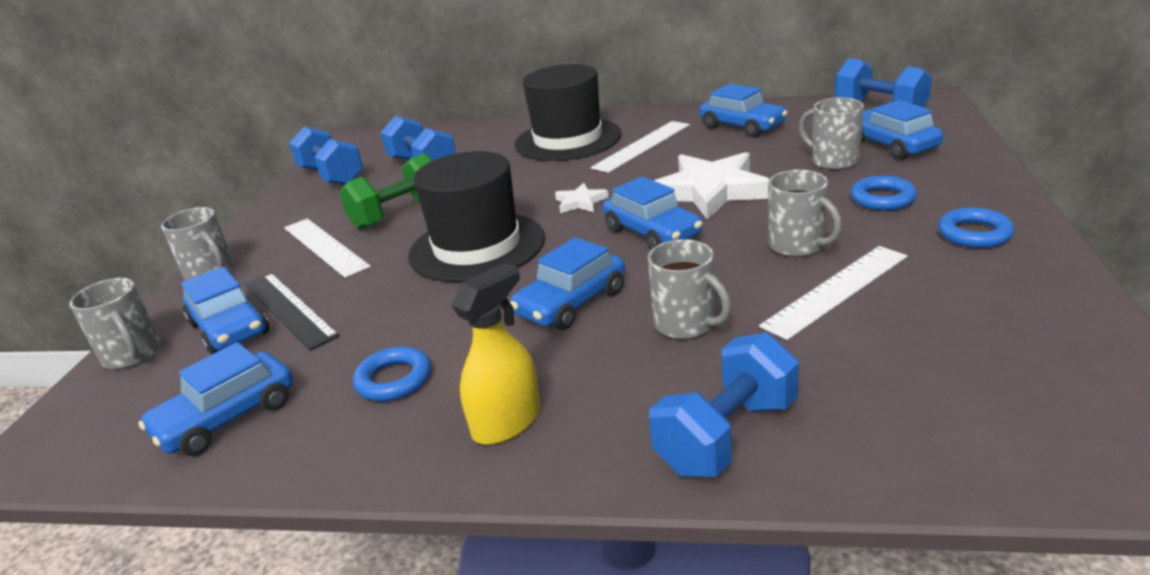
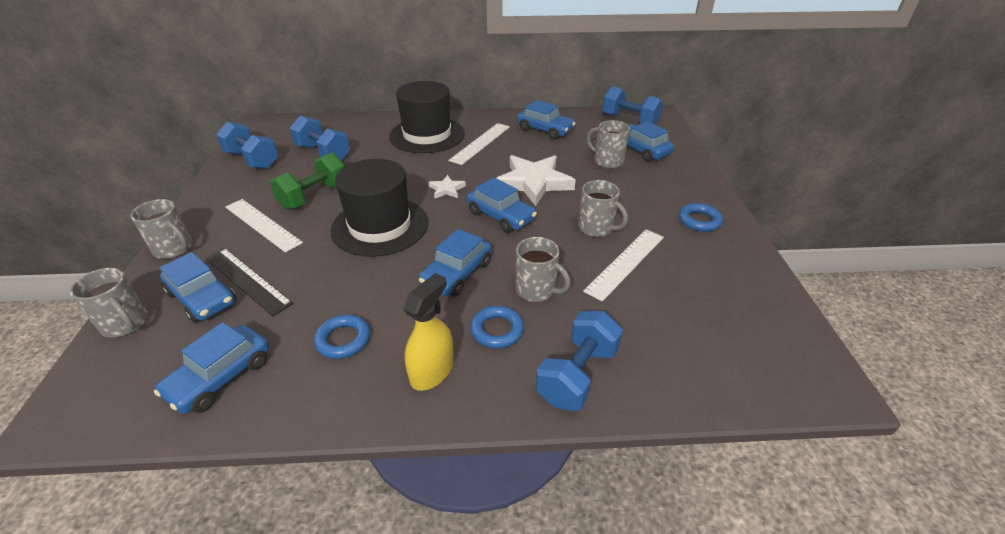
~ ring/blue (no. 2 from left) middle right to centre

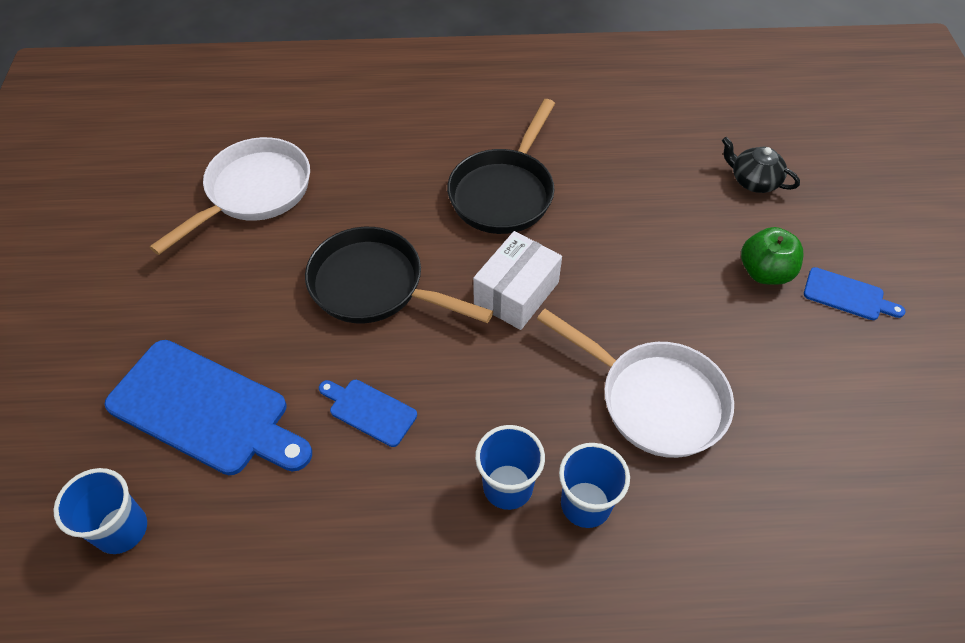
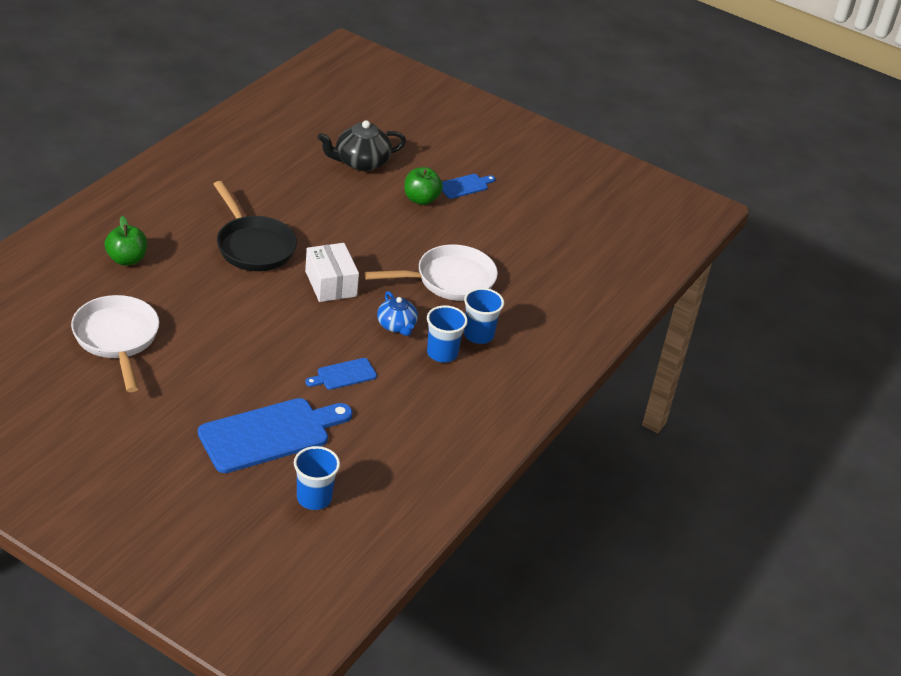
~ tea pot/ebony top right = top centre x1.55
- pan/ebony (no. 1 from left) centre
+ apple/green (no. 1 from left) middle left
+ tea pot/blue centre

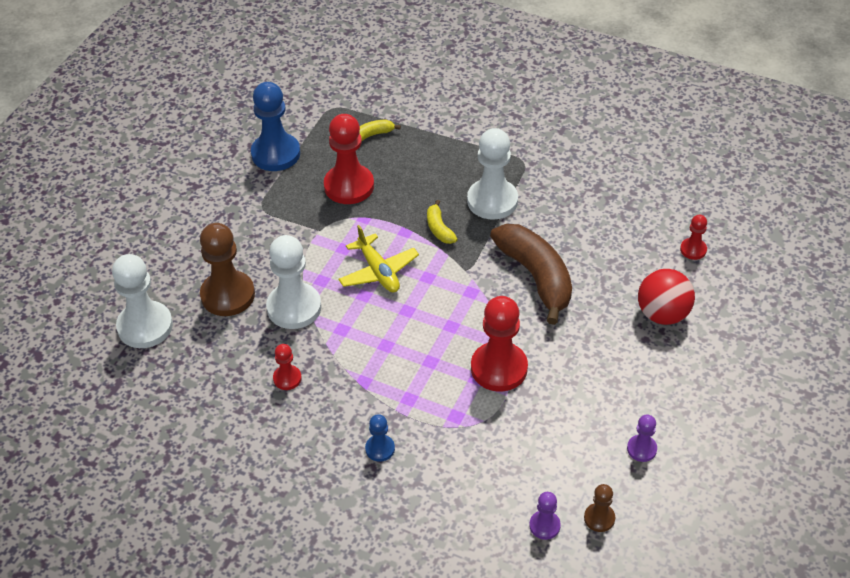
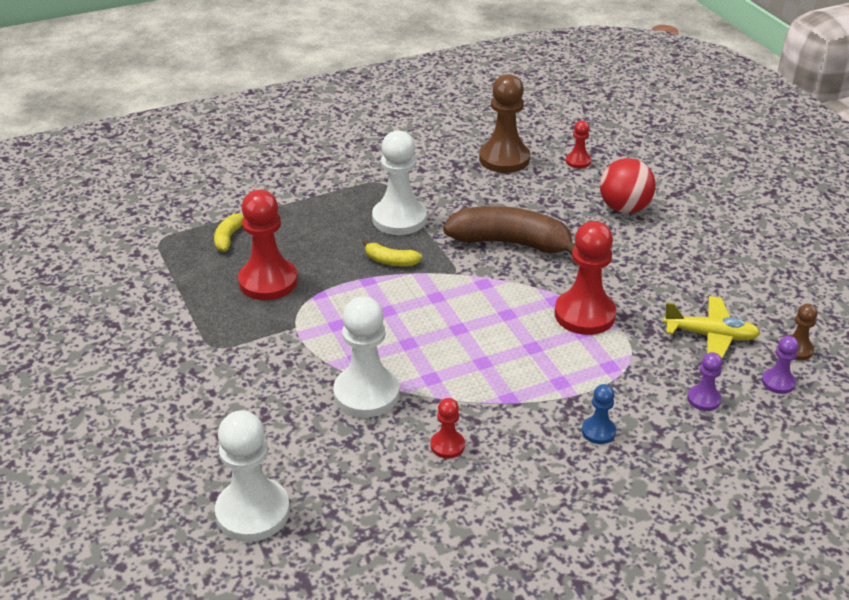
- pawn/blue (no. 1 from left) top left
~ pawn/russet (no. 1 from left) middle left to top centre
~ aeroplane/golden centre to middle right
~ pawn/violet (no. 2 from left in the first image) bottom right to pawn/violet (no. 1 from left) middle right

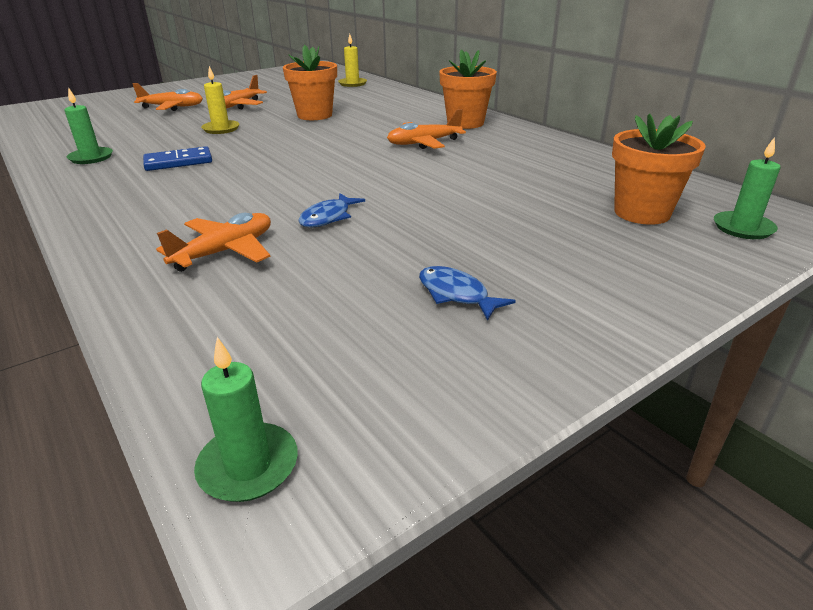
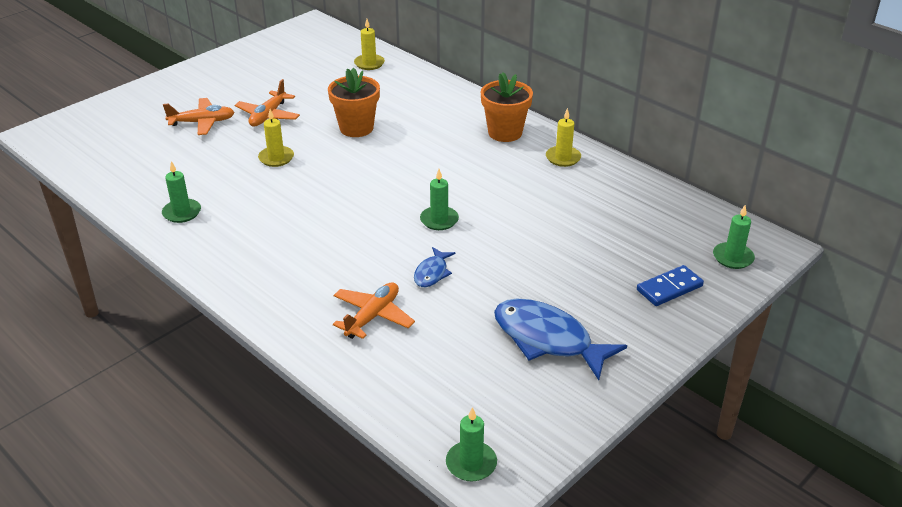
- aeroplane/bright orange (no. 4 from left) top centre
- plant pot/bright orange (no. 3 from left) top right
~ domino/blue top left to middle right
~ fish figure/blue (no. 2 from left) centre = bottom centre x1.99
+ wax candle/golden (no. 3 from left) top centre
+ wax candle/green (no. 2 from left) centre

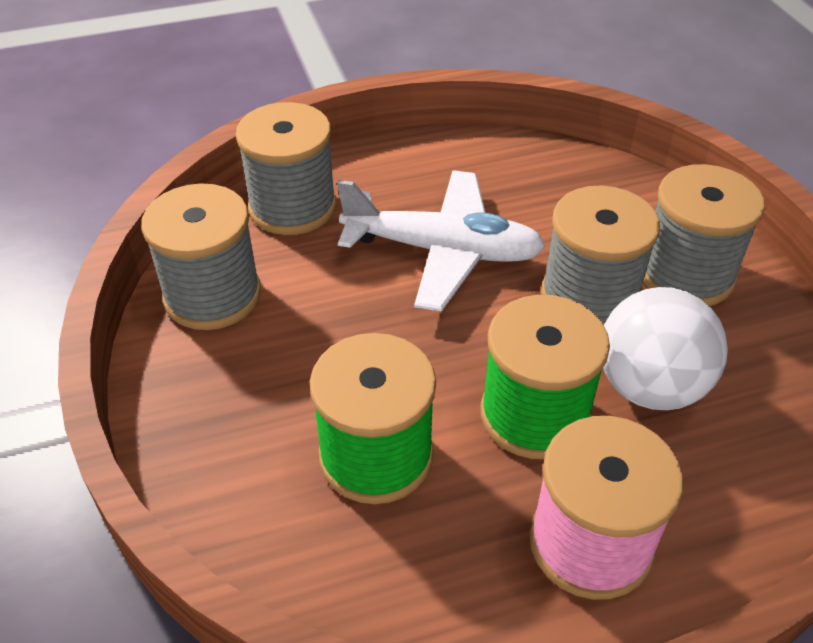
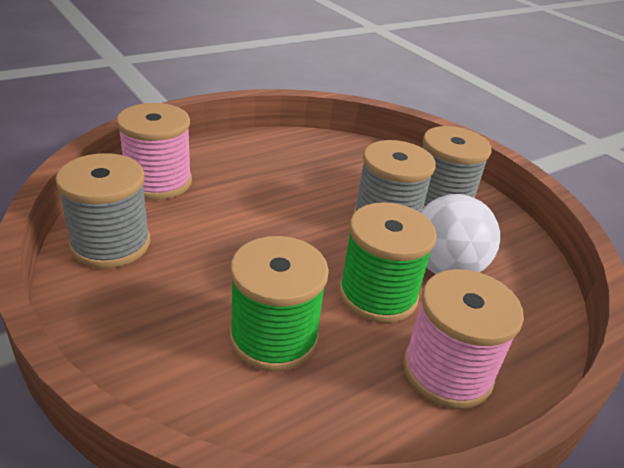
~ spool/gray (no. 2 from left) top centre to spool/rosy (no. 1 from left) top left
- aeroplane/pure white centre

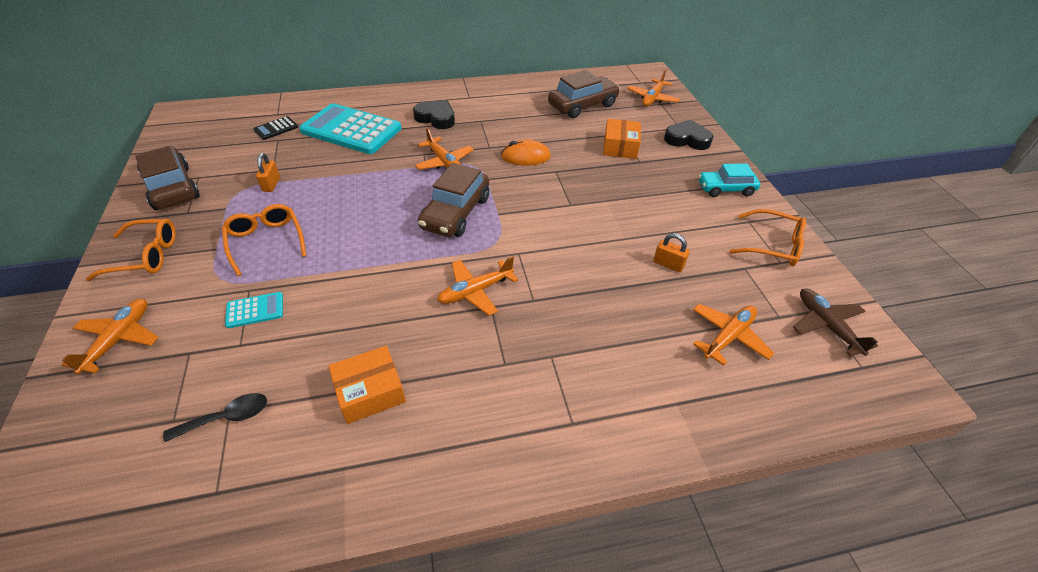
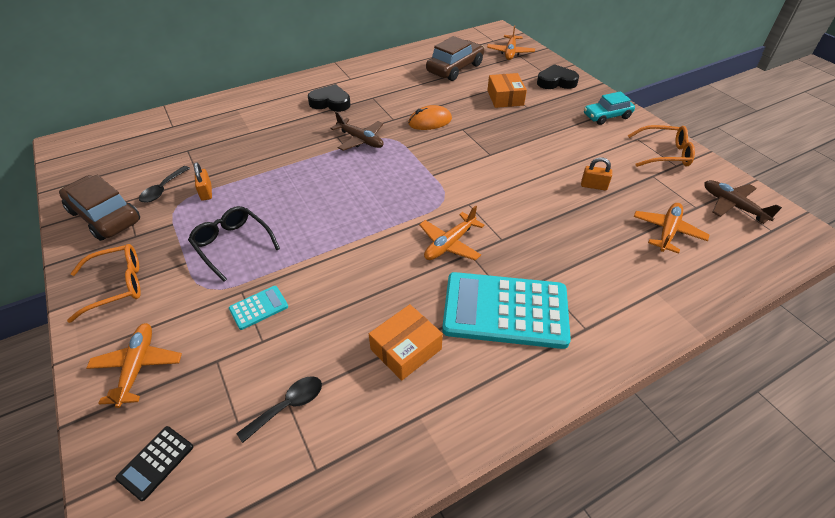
~ adding machine/aqua (no. 2 from left) top centre to centre
~ adding machine/ebony top left to bottom left
~ aeroplane/bright orange (no. 2 from left) top centre to aeroplane/russet (no. 1 from left) top centre
- automobile/russet (no. 2 from left) centre
~ spectacles/bright orange (no. 2 from left) middle left to spectacles/ebony middle left
+ tablespoon/ebony (no. 1 from left) middle left

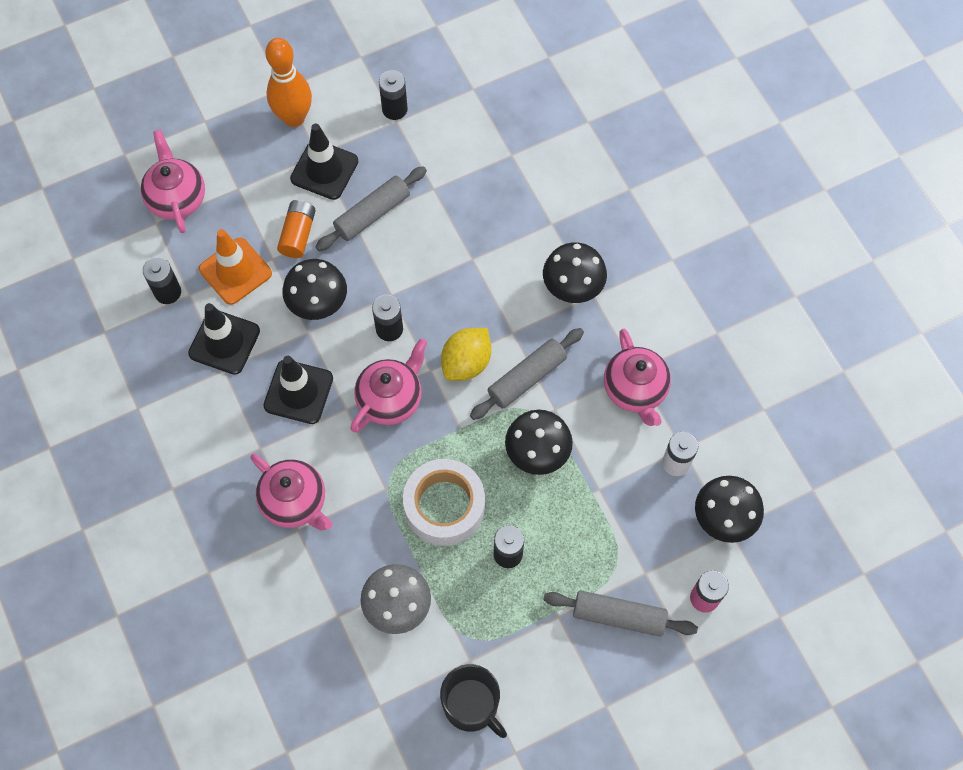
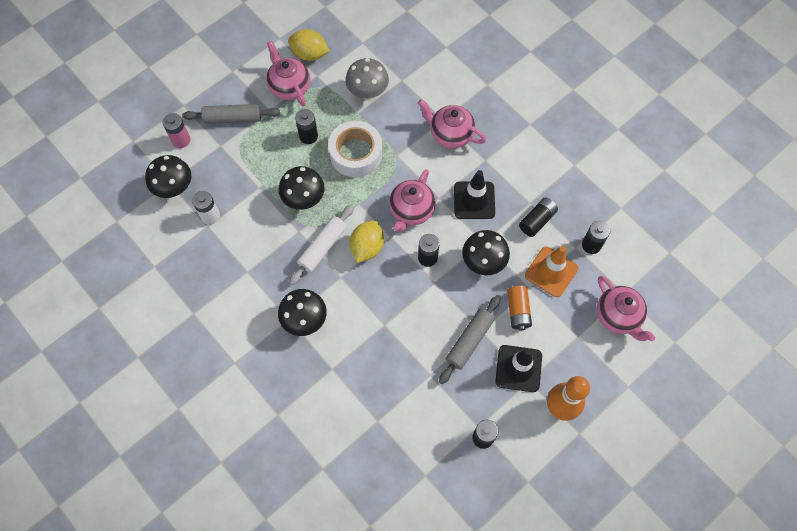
~ safety cone/ebony (no. 1 from left) middle left to battery/ebony (no. 4 from left) middle right
~ dough roller/gray (no. 2 from left) centre to dough roller/pure white centre
~ tea pot/rosy (no. 4 from left in the first image) centre to tea pot/rosy (no. 1 from left) top centre
~ tea mug/ebony bottom centre to lemon/golden (no. 1 from left) top centre

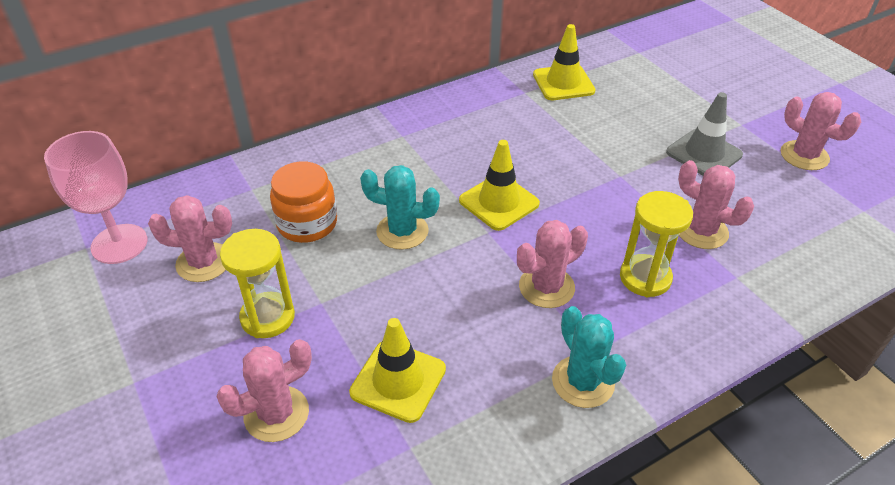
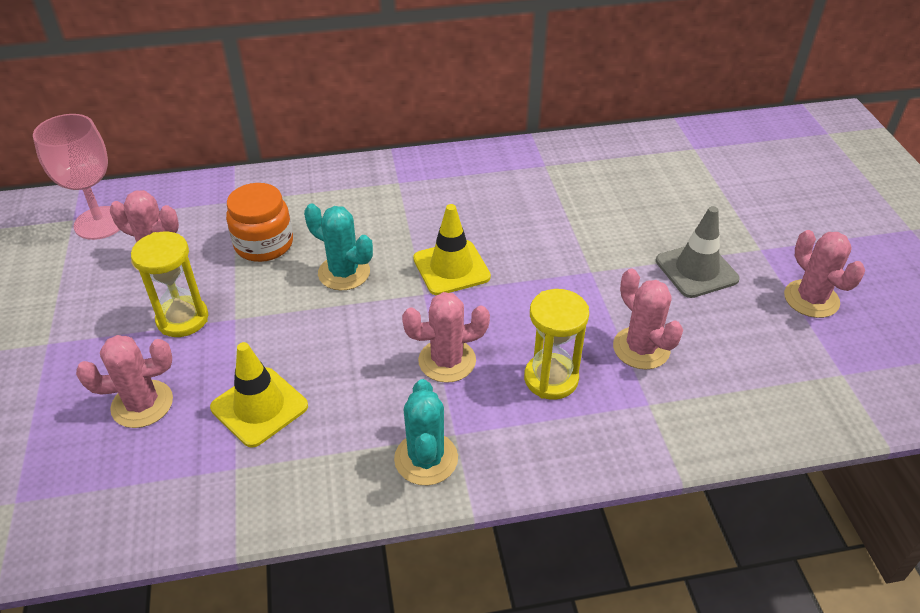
- safety cone/golden (no. 3 from left) top centre

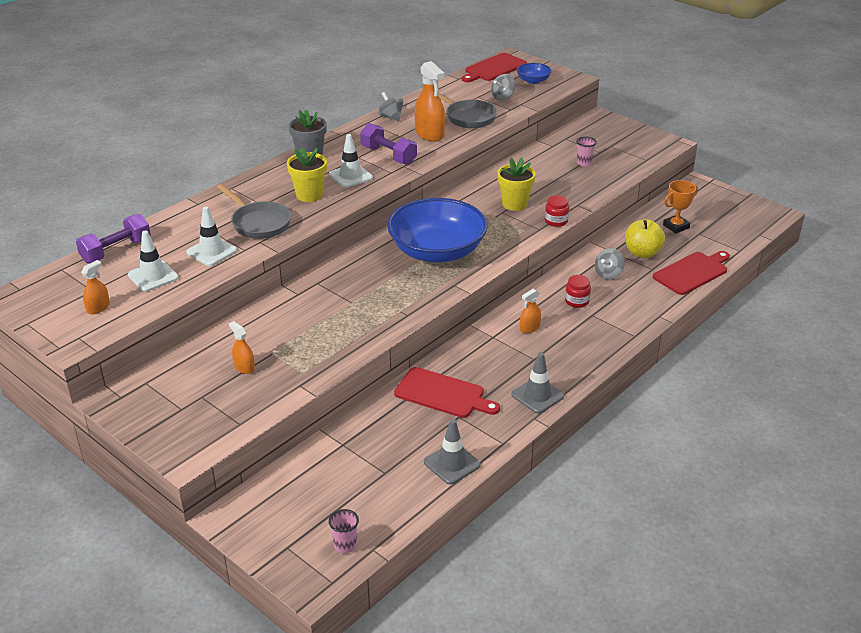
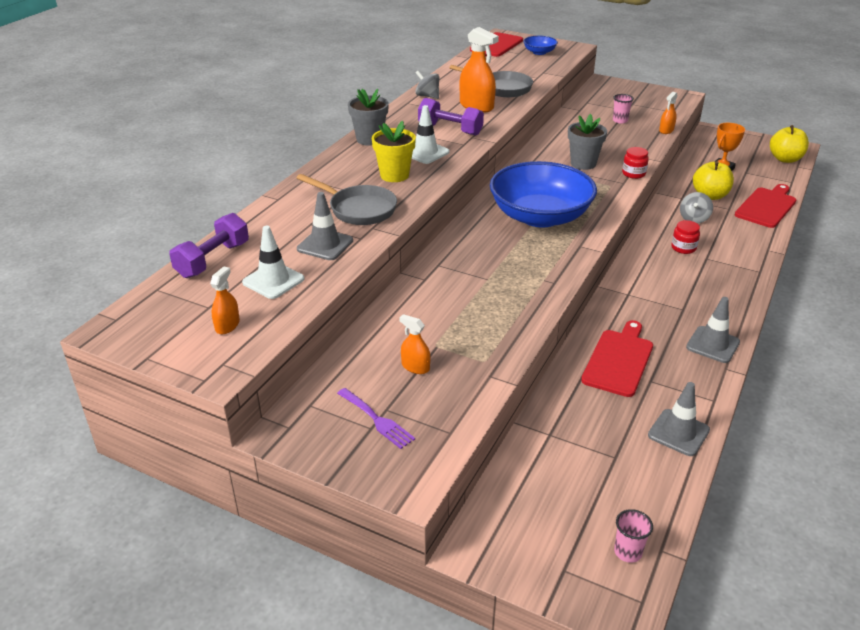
- whirligig/gray (no. 2 from left) top centre
~ plant pot/golden (no. 2 from left) top centre to plant pot/gray (no. 2 from left) top right
~ safety cone/pure white (no. 2 from left) middle left to safety cone/gray (no. 1 from left) centre
~ spray bottle/bright orange (no. 4 from left) centre to top right
~ cutting board/scarlet (no. 1 from left in the first image) centre = middle right 75 degrees counterclockwise
+ apple/golden (no. 2 from left) top right
+ table fork/violet centre

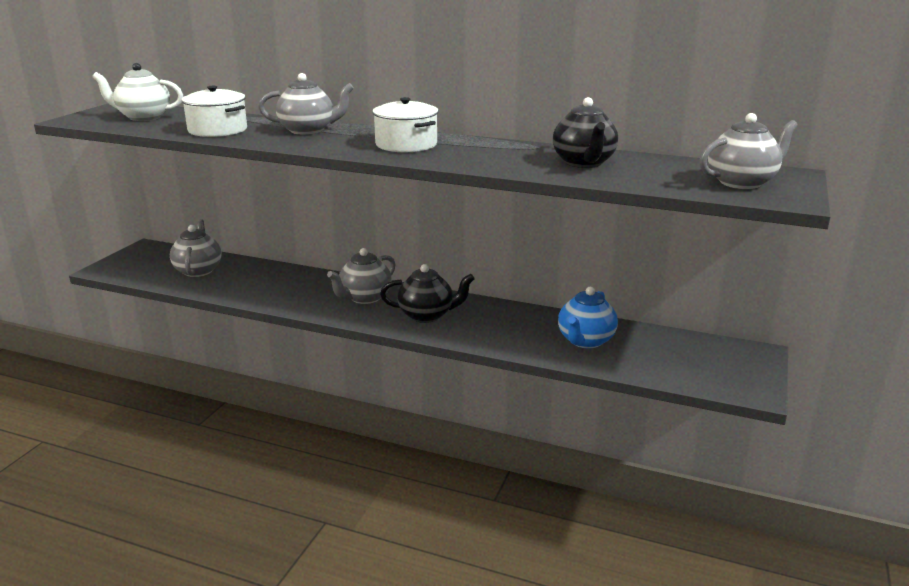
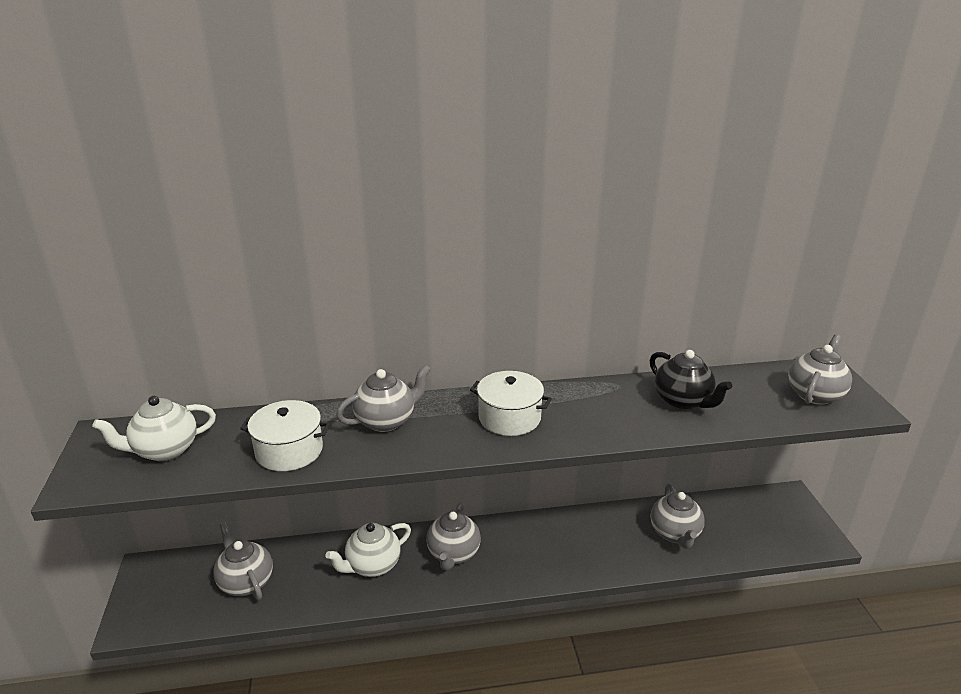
- tea pot/ebony (no. 1 from left) centre
~ tea pot/blue centre to tea pot/gray (no. 4 from left) bottom right
+ tea pot/pure white (no. 2 from left) bottom centre

